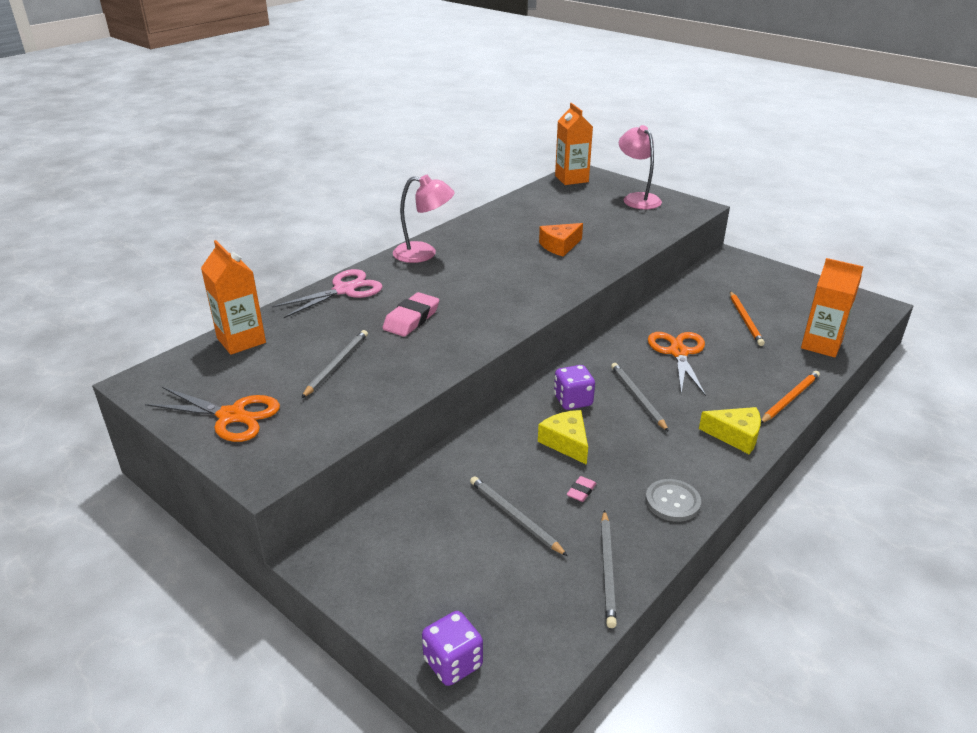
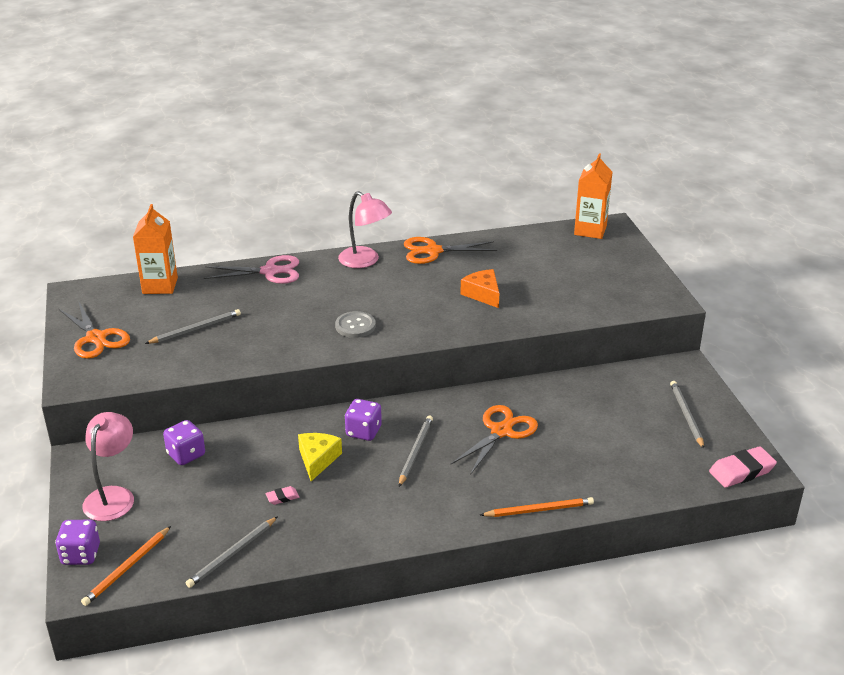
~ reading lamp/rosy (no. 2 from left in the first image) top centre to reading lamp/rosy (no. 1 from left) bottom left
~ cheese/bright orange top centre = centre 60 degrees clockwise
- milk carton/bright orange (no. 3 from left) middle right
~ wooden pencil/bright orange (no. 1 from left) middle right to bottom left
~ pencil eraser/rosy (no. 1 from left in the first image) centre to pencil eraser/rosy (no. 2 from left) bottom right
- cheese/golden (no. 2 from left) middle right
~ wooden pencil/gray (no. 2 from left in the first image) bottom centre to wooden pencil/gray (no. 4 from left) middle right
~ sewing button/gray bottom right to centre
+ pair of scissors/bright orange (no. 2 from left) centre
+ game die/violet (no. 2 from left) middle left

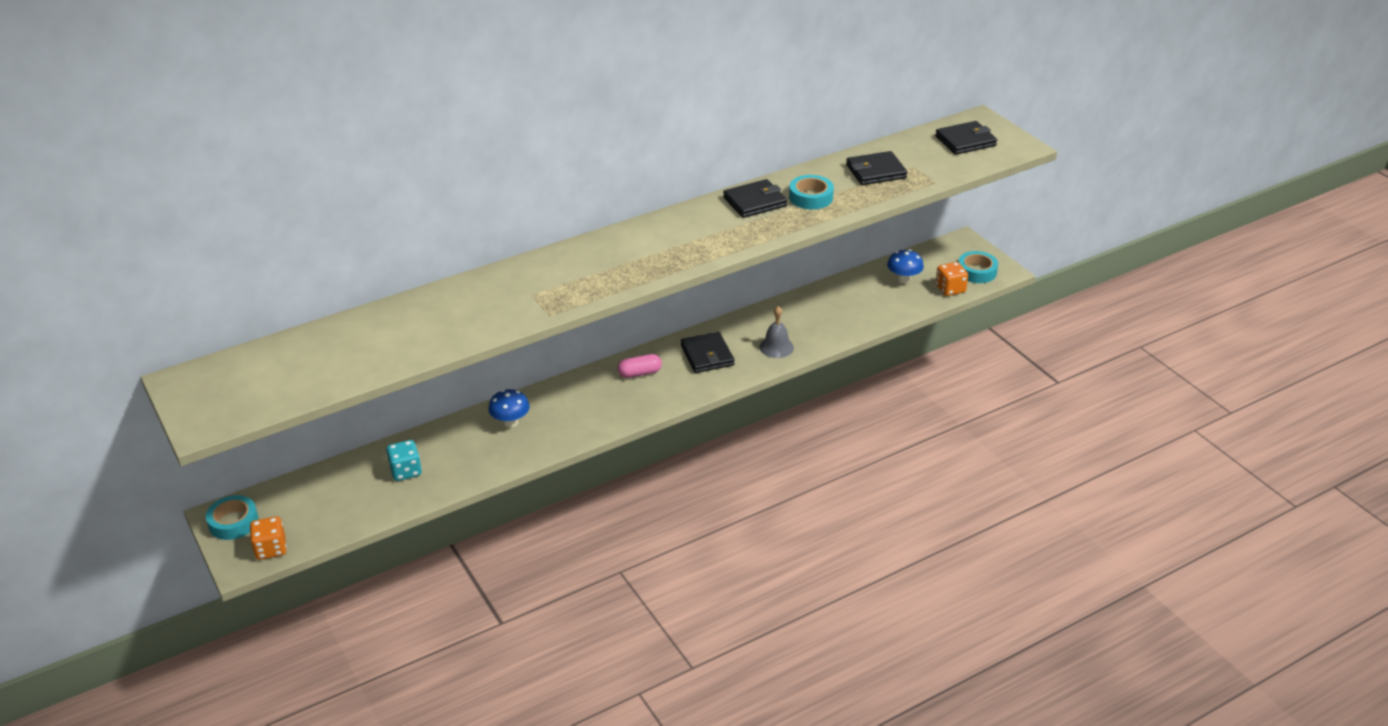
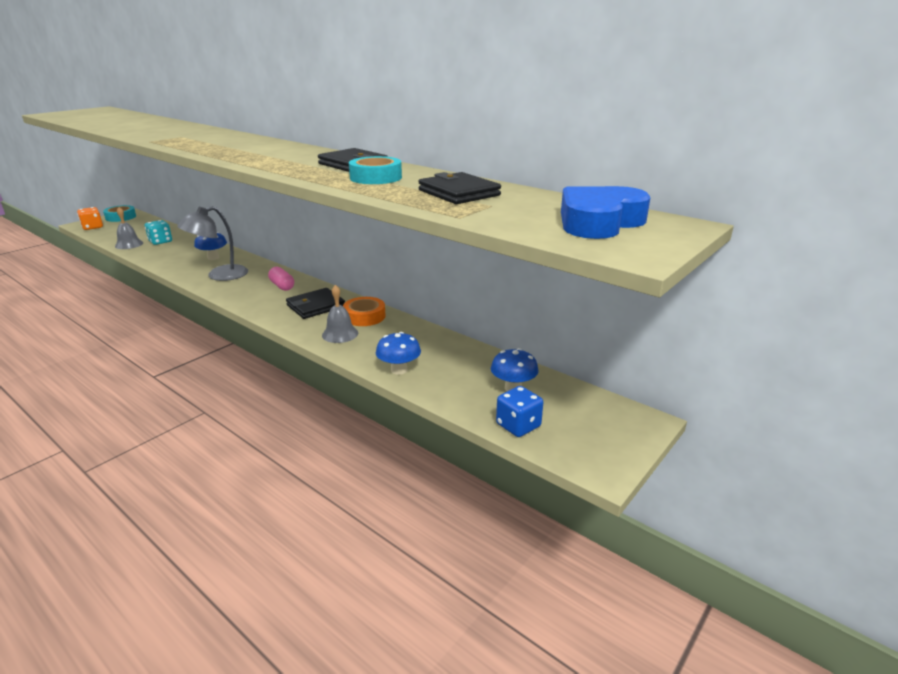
~ card wallet/ebony (no. 4 from left) top right to heart/blue top right
- tape/aqua (no. 3 from left) middle right
~ game die/bright orange (no. 2 from left) middle right to game die/blue centre
+ reading lamp/gray middle left
+ school bell/gray (no. 1 from left) middle left
+ tape/bright orange centre
+ mushroom/blue (no. 2 from left) centre

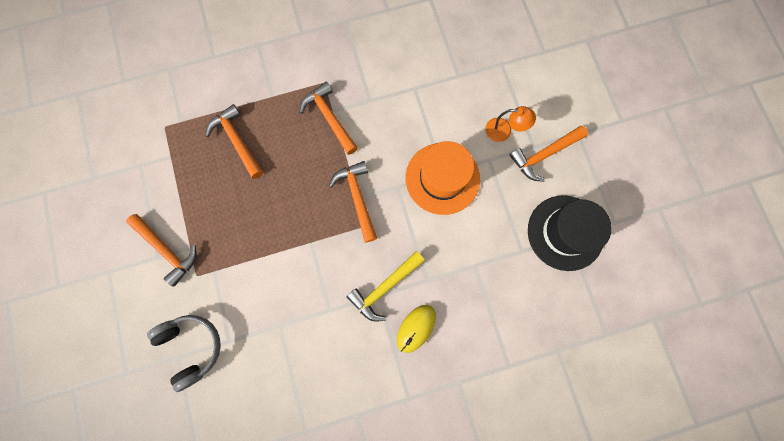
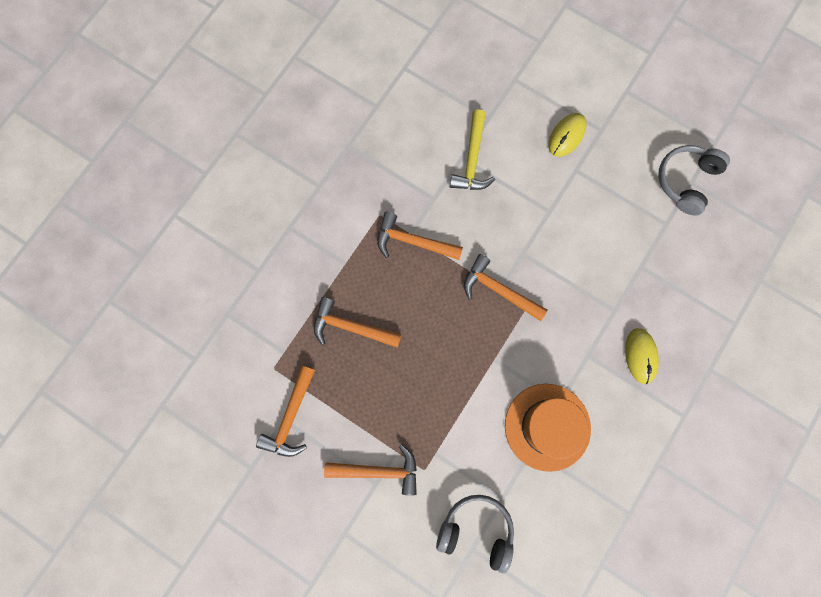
~ reading lamp/bright orange top centre to mouse/golden (no. 1 from left) top right
~ claw hammer/bright orange (no. 5 from left in the first image) middle right to claw hammer/bright orange (no. 1 from left) bottom centre
~ tall hat/bright orange centre to bottom right
~ tall hat/ebony middle right to headphones/gray (no. 2 from left) top right
~ claw hammer/golden centre to top centre

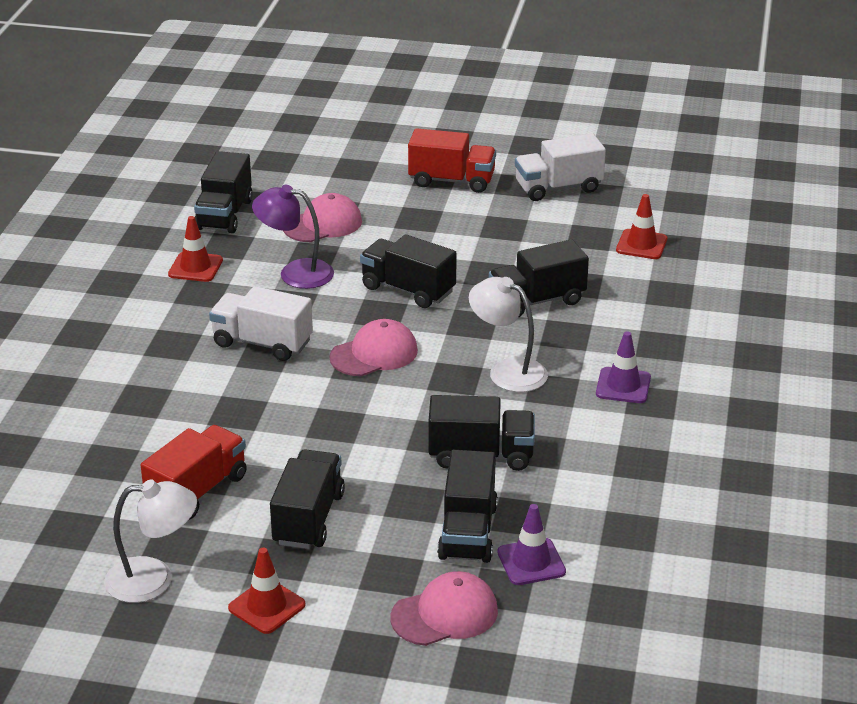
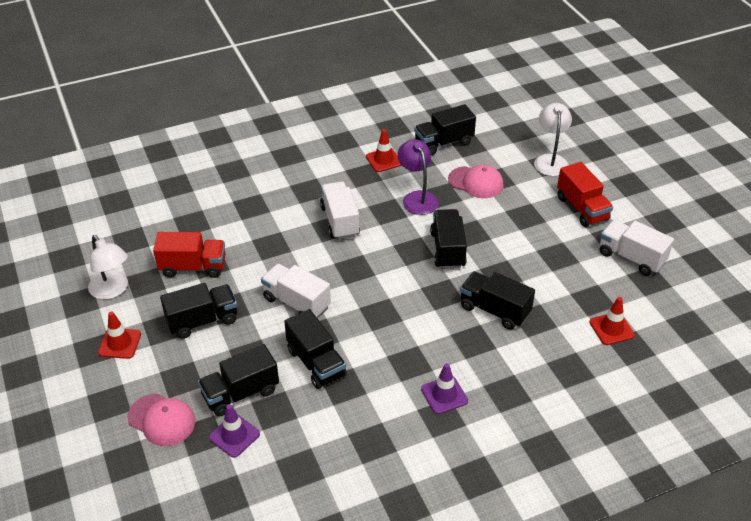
~ reading lamp/pure white (no. 2 from left) centre to top right
- cap/rosy (no. 2 from left) centre
+ toy truck/pure white (no. 1 from left) centre

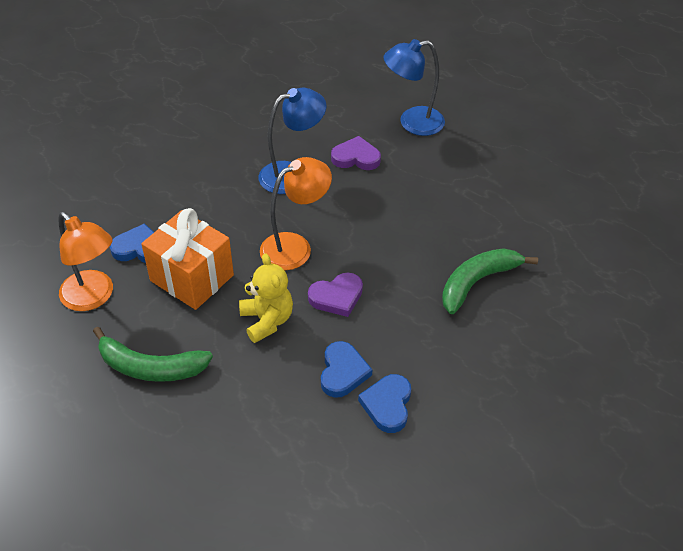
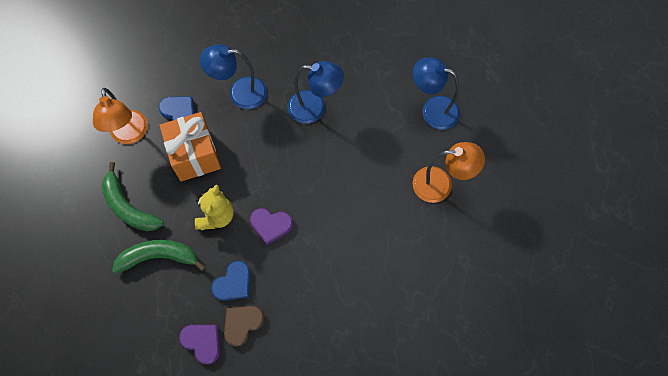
~ heart/violet (no. 2 from left in the first image) top centre to heart/violet (no. 1 from left) bottom left
~ reading lamp/bright orange (no. 2 from left) centre to middle right
~ toy banana/green (no. 2 from left) middle right to bottom left
~ heart/blue (no. 3 from left) bottom centre to heart/russet bottom centre
+ reading lamp/blue (no. 1 from left) top centre

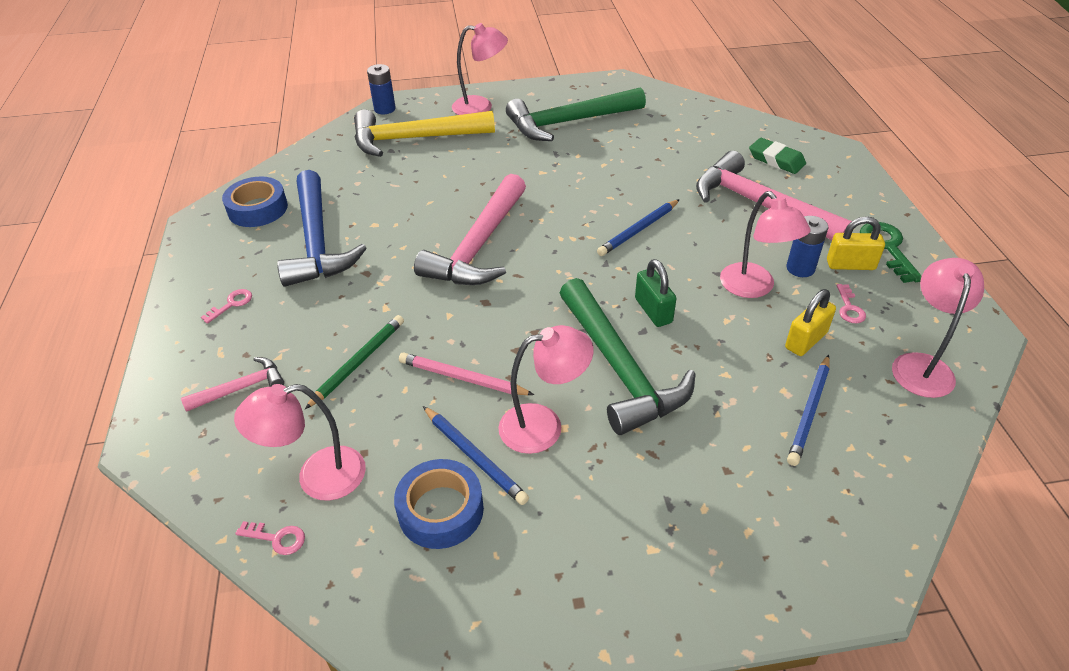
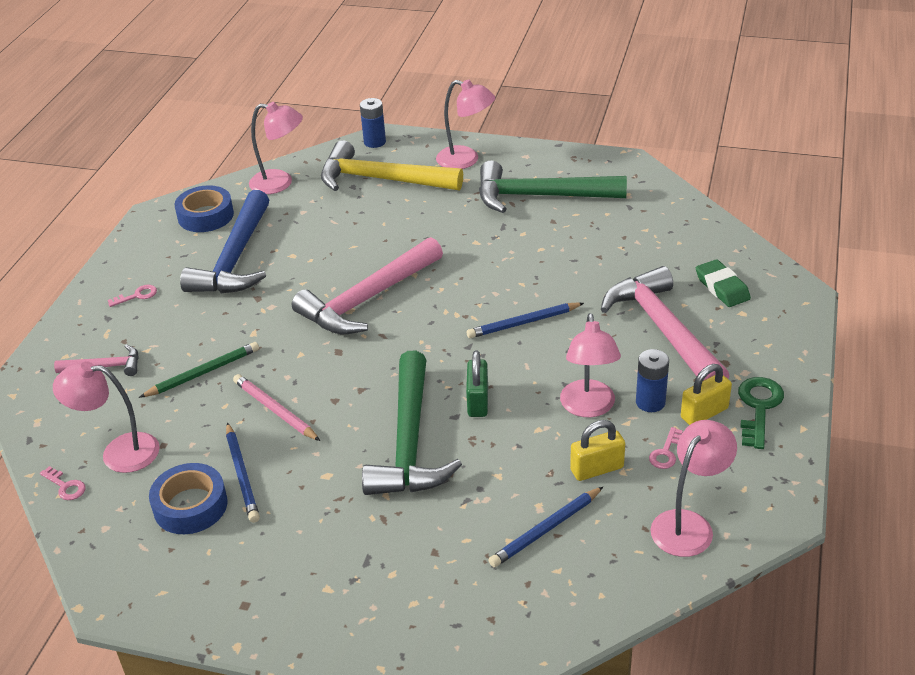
~ small lock/golden (no. 2 from left) middle right = middle right 60 degrees counterclockwise
~ reading lamp/rosy (no. 3 from left in the first image) centre to reading lamp/rosy (no. 2 from left) top left

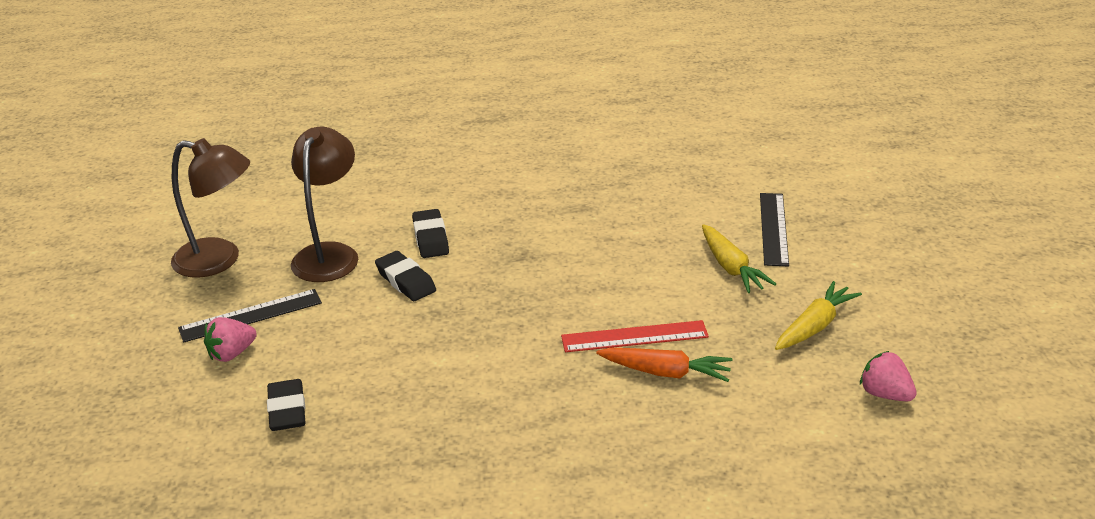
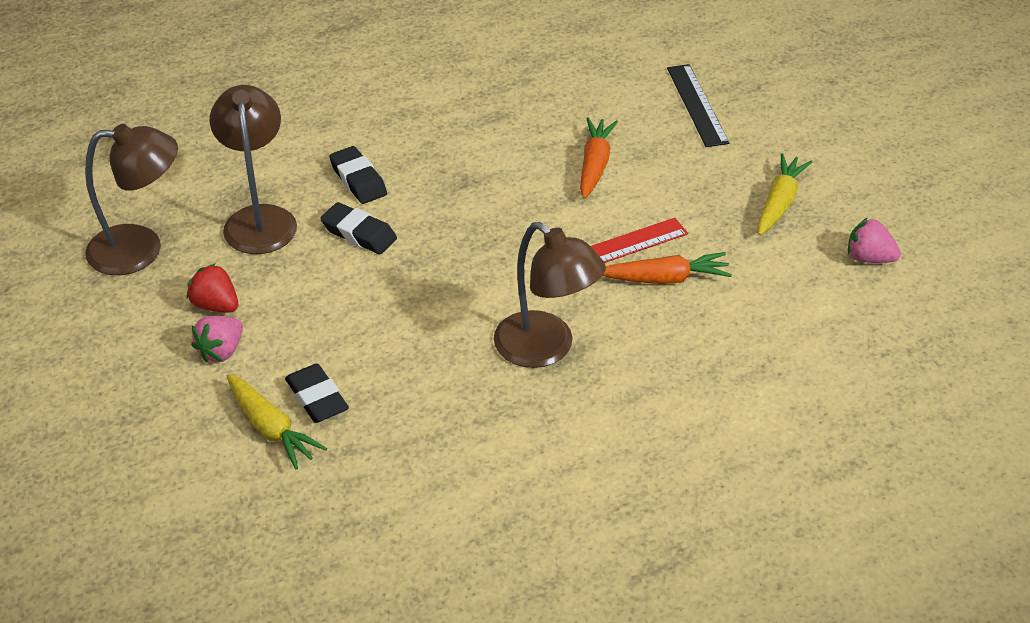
~ root vegetable/golden (no. 1 from left) middle right to bottom left
~ straightedge/ebony (no. 1 from left) middle left to strawberry/scarlet middle left
+ root vegetable/bright orange (no. 1 from left) top centre
+ reading lamp/russet (no. 3 from left) centre

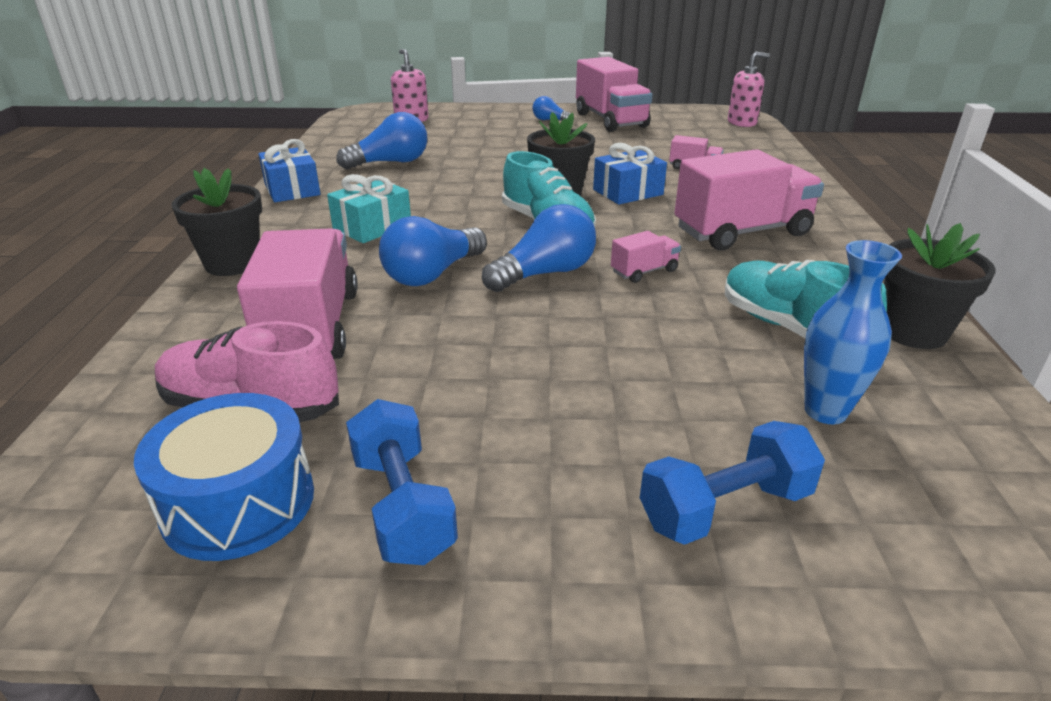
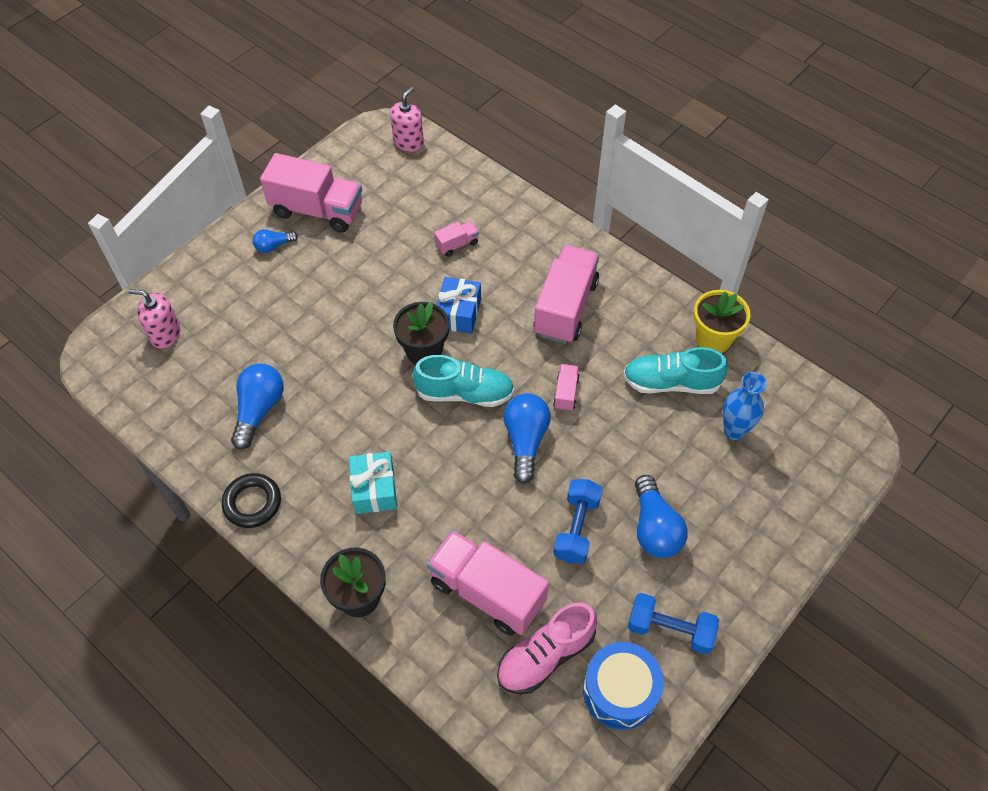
~ present/blue (no. 1 from left) top left to ring/ebony middle left
~ lightbulb/blue (no. 2 from left in the first image) centre to lightbulb/blue (no. 4 from left) middle right
~ plant pot/ebony (no. 3 from left) middle right to plant pot/golden middle right
~ dumbbell/blue (no. 2 from left in the first image) bottom right to dumbbell/blue (no. 1 from left) centre

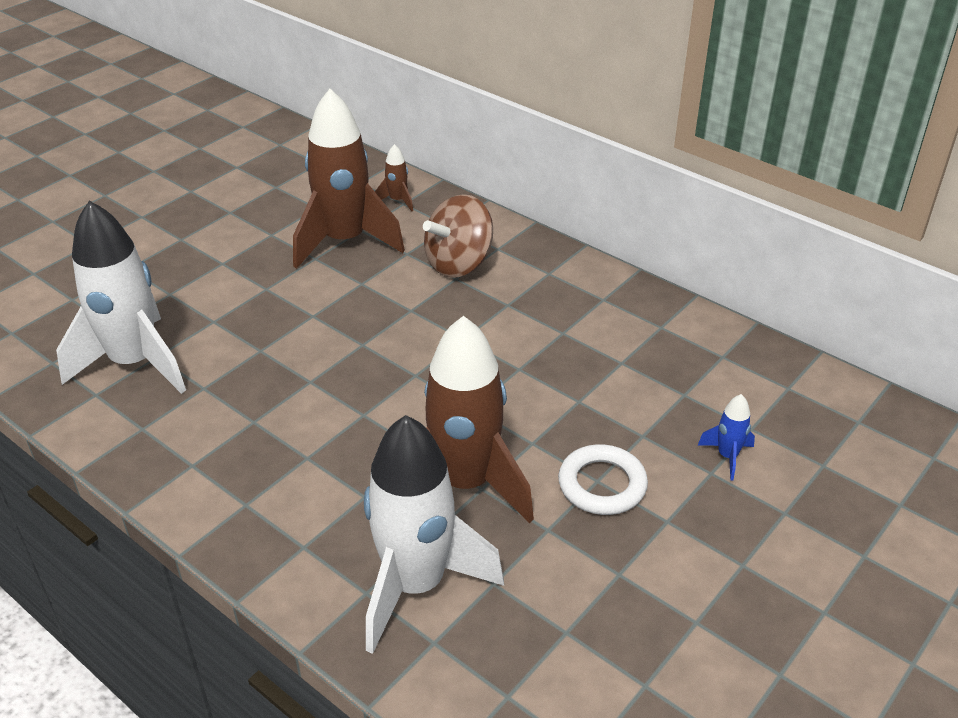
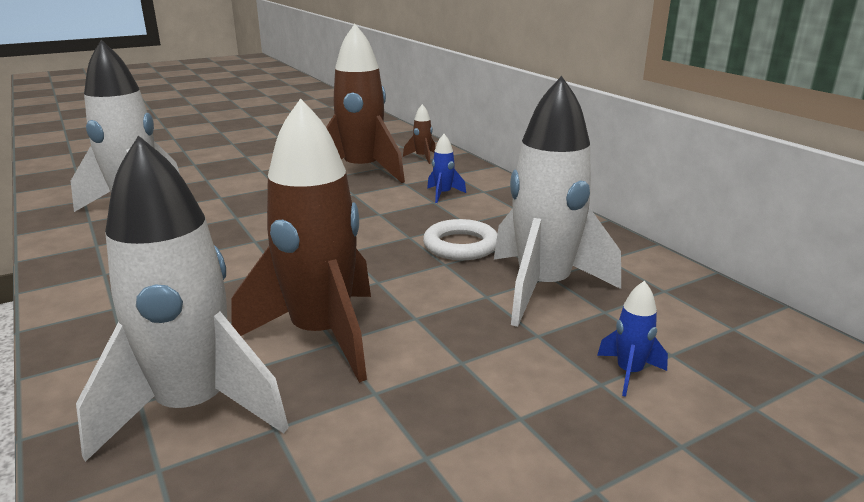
~ whirligig/russet top centre to rocket/blue (no. 1 from left) centre
~ ring/pure white bottom centre to centre
+ rocket/pure white (no. 3 from left) centre

